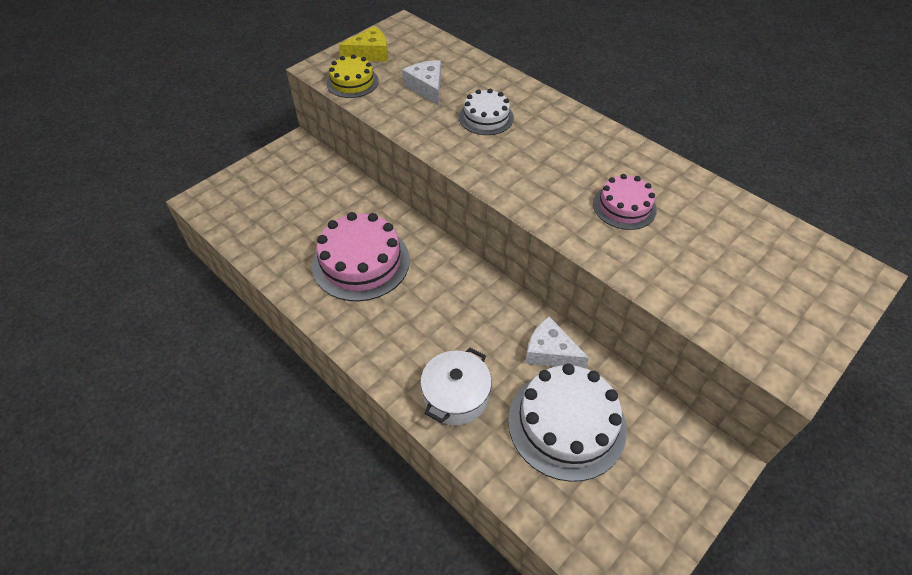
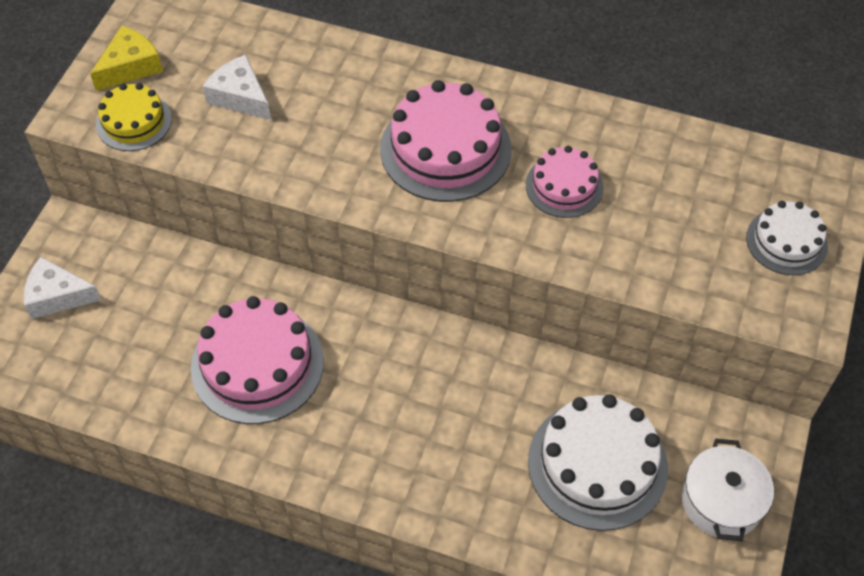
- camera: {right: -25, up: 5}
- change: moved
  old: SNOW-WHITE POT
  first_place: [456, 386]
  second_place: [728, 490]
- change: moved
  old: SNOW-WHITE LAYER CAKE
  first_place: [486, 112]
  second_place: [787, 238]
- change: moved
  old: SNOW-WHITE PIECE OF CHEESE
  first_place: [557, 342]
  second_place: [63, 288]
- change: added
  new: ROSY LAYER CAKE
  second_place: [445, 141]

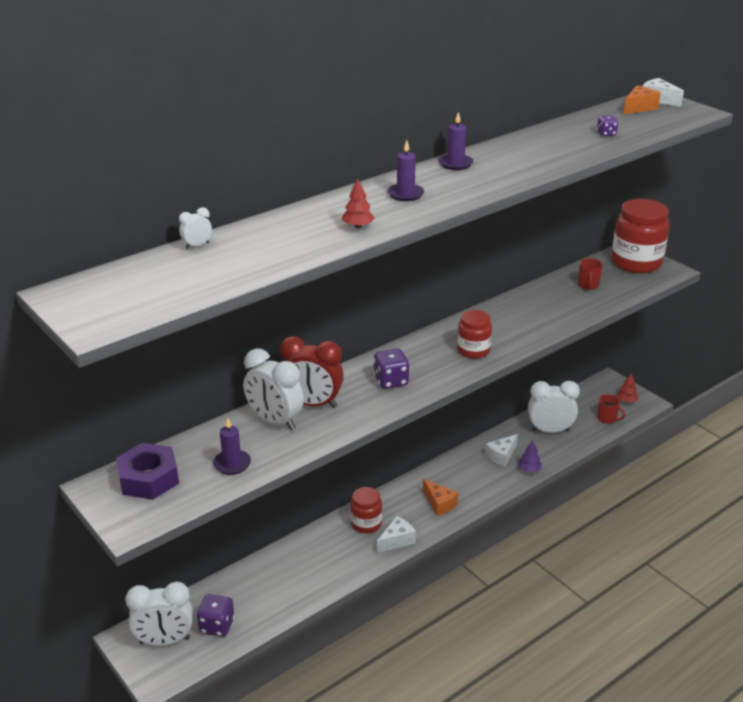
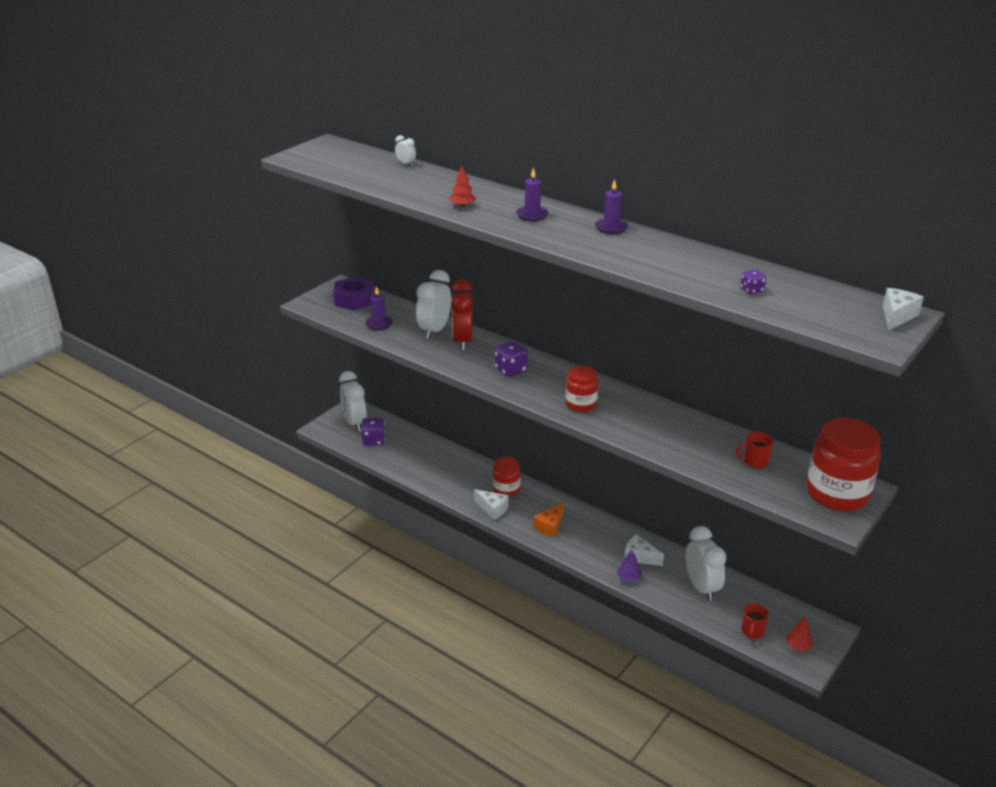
- camera: {right: 75, up: 0}
- change: removed
  old: ORANGE PIECE OF CHEESE
  first_place: [642, 100]

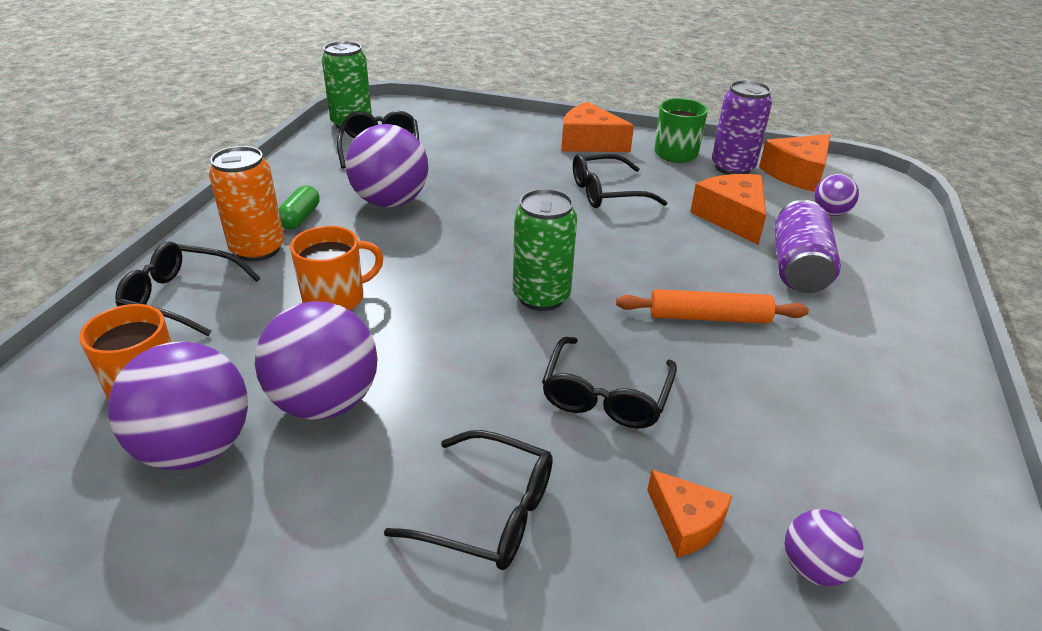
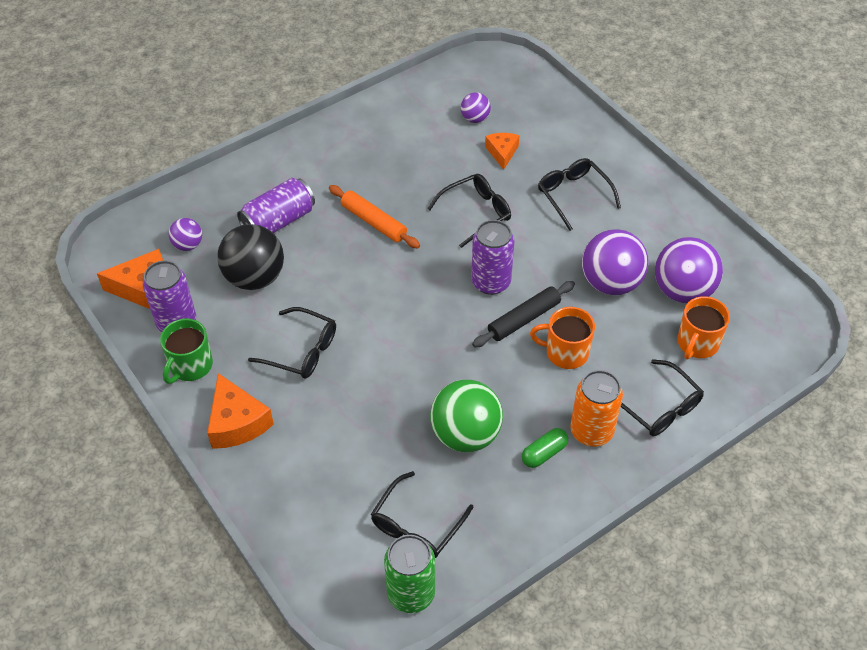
- camera: {right: -140, up: 15}
- change: recoloured
  old: ROYAL PURPLE PLAY BALL
  new: GREEN PLAY BALL
  first_place: [386, 165]
  second_place: [466, 416]
- change: removed
  old: GREEN SODA CAN
  first_place: [545, 250]
- change: replaced
  old: ORANGE PIECE OF CHEESE
  new: EBONY PLAY BALL
  first_place: [728, 209]
  second_place: [250, 257]
- change: added
  new: ROYAL PURPLE SODA CAN
  second_place: [492, 257]
- change: added
  new: EBONY DOUGH ROLLER
  second_place: [523, 314]

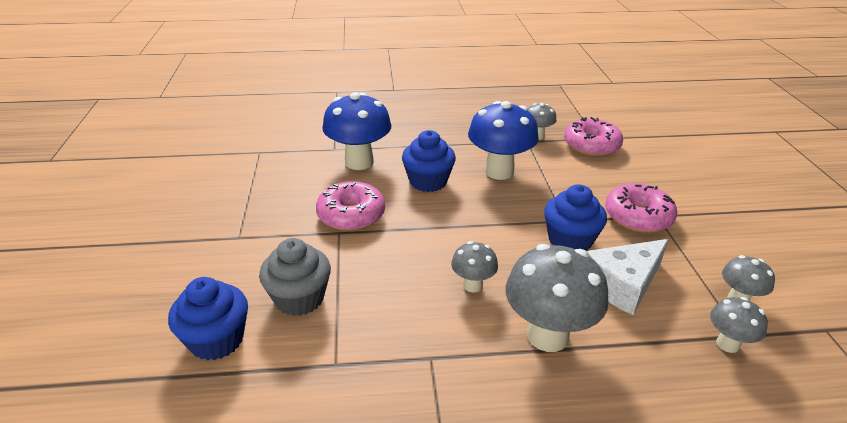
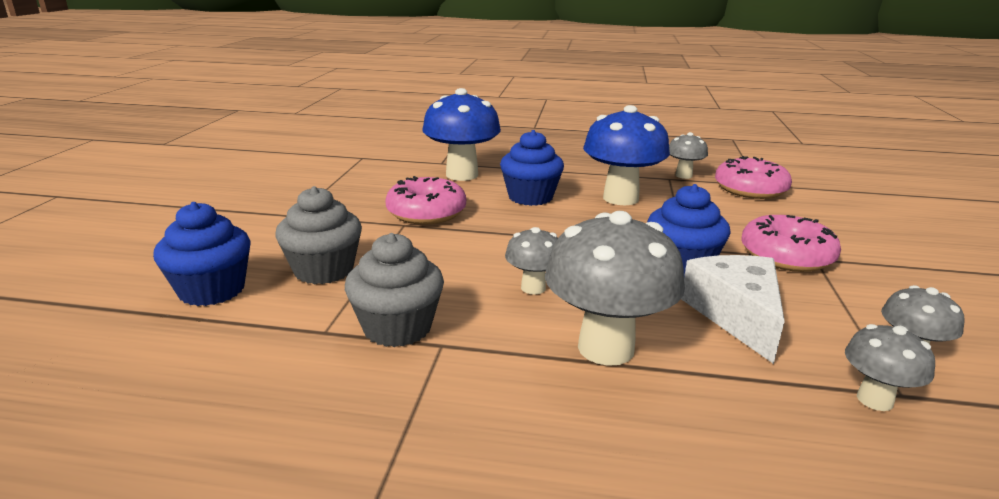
- camera: {right: 15, up: -10}
- change: turned
  old: SNOW-WHITE PIECE OF CHEESE
  first_place: [628, 277]
  second_place: [733, 309]
  degrees: 105
- change: added
  new: GREY FAIRY CAKE
  second_place: [394, 290]

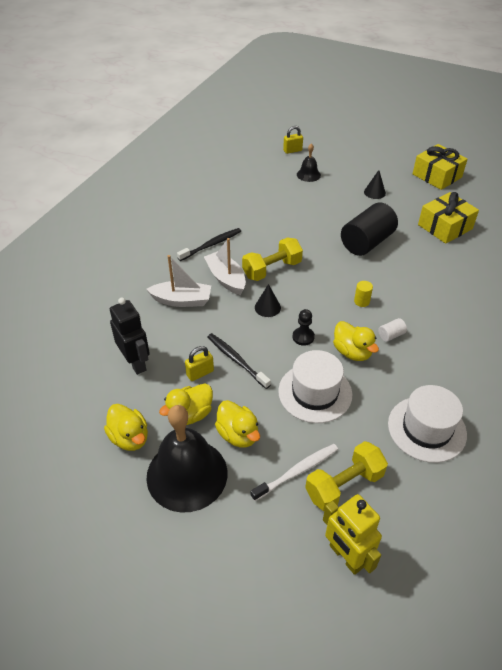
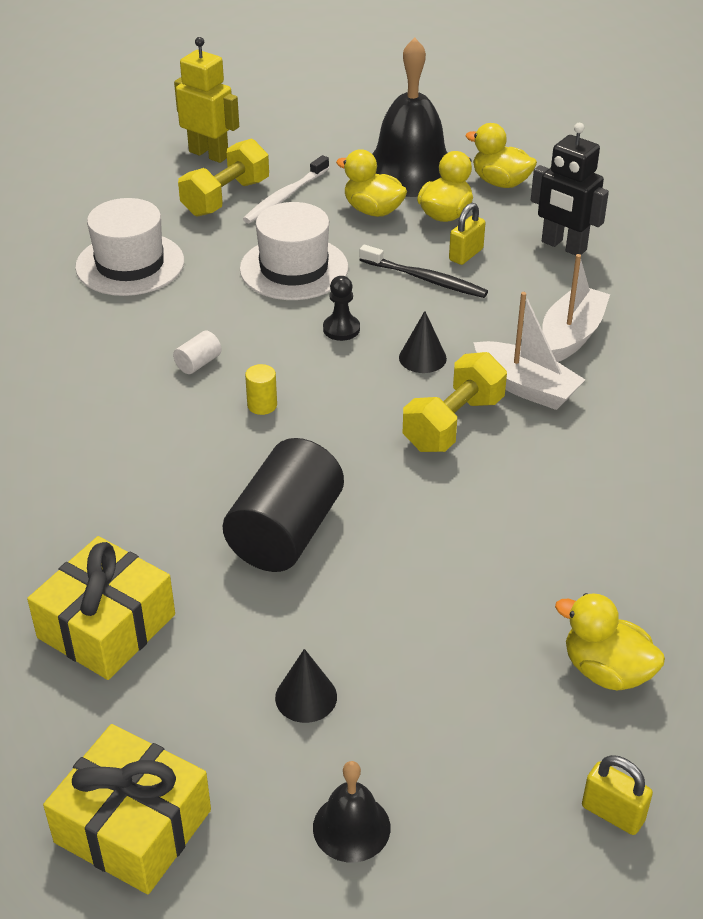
- camera: {right: 160, up: -5}
- change: turned
  old: SNOW-WHITE TOY BOAT
  first_place: [178, 281]
  second_place: [576, 308]
  degrees: 135
- change: removed
  old: EBONY TOOTH BRUSH
  first_place: [209, 244]
- change: turned
  old: GOLDEN LOCK
  first_place: [293, 140]
  second_place: [617, 795]
  degrees: 75
- change: moved
  old: EBONY HAND BELL
  first_place: [309, 163]
  second_place: [351, 811]
- change: moved
  old: GOLDEN DUCK
  first_place: [356, 341]
  second_place: [610, 641]

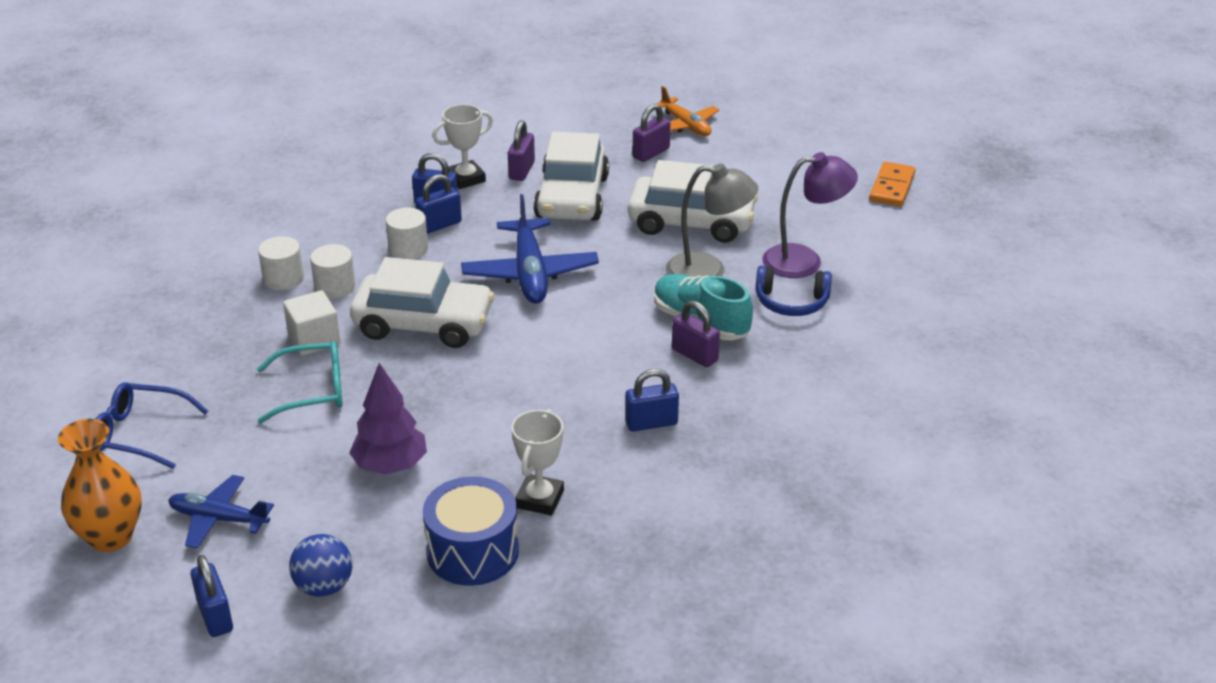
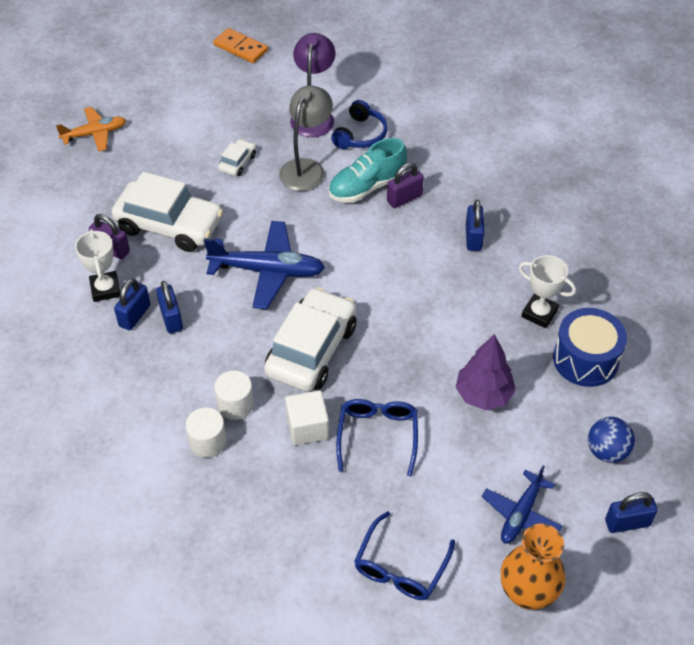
- camera: {right: -75, up: 15}
- change: recoloured
  old: TEAL SPECTACLES
  new: ROYAL BLUE SPECTACLES
  first_place: [300, 382]
  second_place: [377, 438]
- change: removed
  old: SNOW-WHITE SOLID CYLINDER
  first_place: [407, 233]
- change: resized
  old: SNOW-WHITE AUTOMOBILE
  first_place: [693, 201]
  second_place: [237, 157]
  factor: 0.45
- change: removed
  old: ROYAL PURPLE LOCK
  first_place: [651, 133]

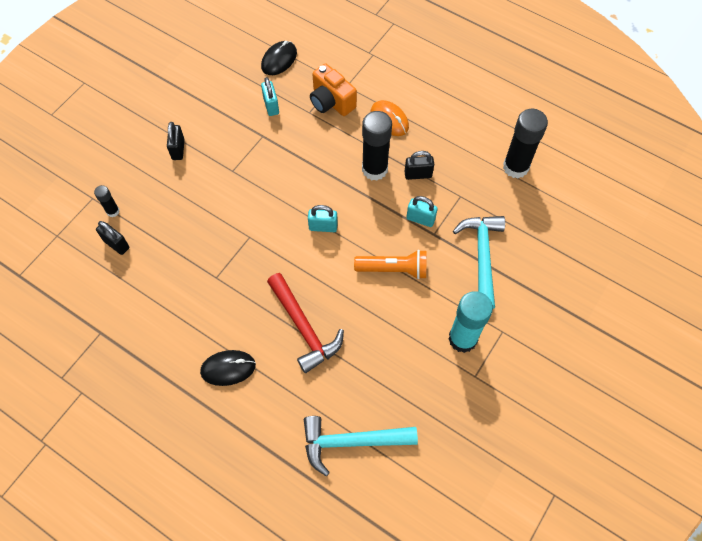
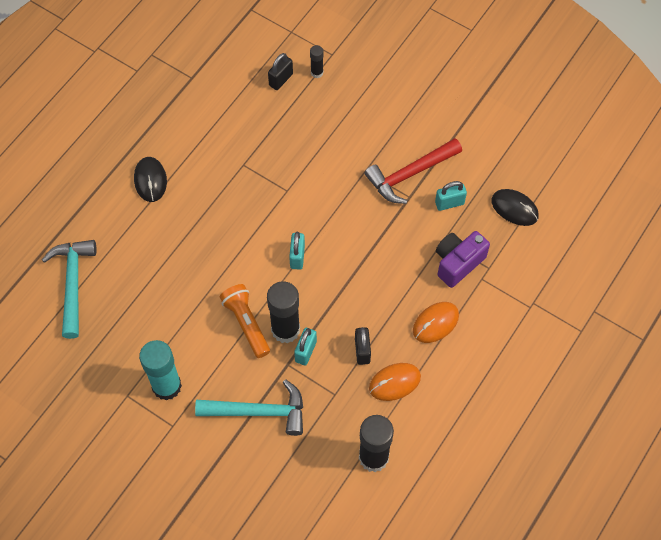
- camera: {right: 90, up: 0}
- change: removed
  old: EBONY LOCK
  first_place: [176, 141]
- change: moved
  old: RED HAMMER
  first_place: [305, 323]
  second_place: [413, 171]
- change: recoloured
  old: ORANGE CAMERA
  new: ROYAL PURPLE CAMERA
  first_place: [333, 89]
  second_place: [463, 259]
- change: turned
  old: ORANGE TORCH
  first_place: [390, 264]
  second_place: [245, 321]
  degrees: 150
- change: moved
  old: EBONY GLUE
  first_place: [377, 146]
  second_place: [283, 312]
- change: added
  new: ORANGE COMPUTER MOUSE
  second_place: [395, 382]

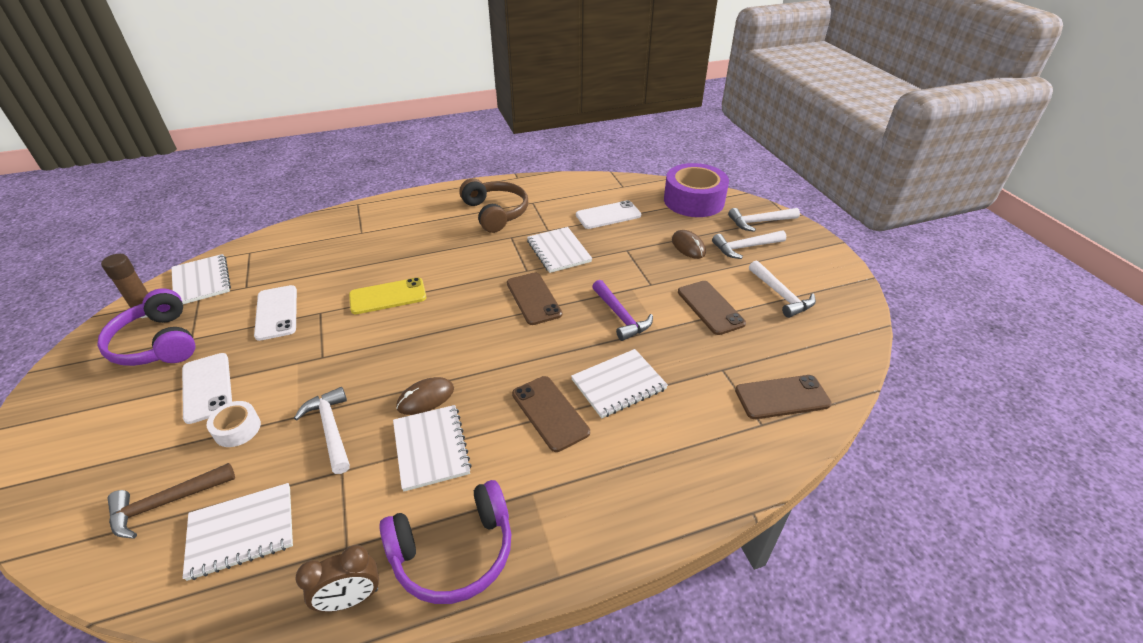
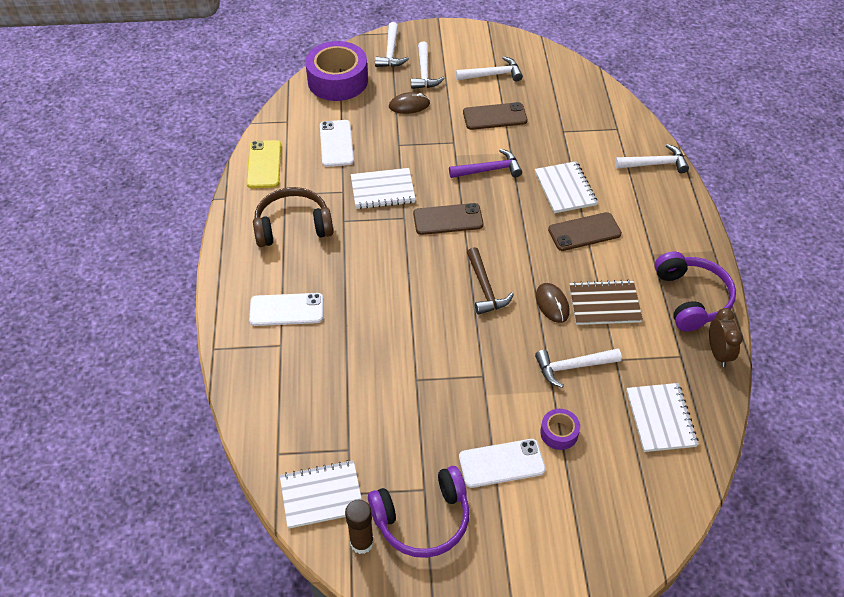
- camera: {right: -75, up: 10}
- change: moved
  old: RUSSET HAMMER
  first_place: [171, 500]
  second_place: [490, 281]
- change: recoloured
  old: SNOW-WHITE ROLL OF TAPE
  new: ROYAL PURPLE ROLL OF TAPE
  first_place: [234, 424]
  second_place: [560, 429]
- change: moved
  old: SNOW-WHITE MOBILE PHONE
  first_place: [275, 313]
  second_place: [286, 309]
- change: moved
  old: GOLDEN MOBILE PHONE
  first_place: [387, 295]
  second_place: [263, 164]
- change: recoloured
  old: SNOW-WHITE EXERCISE BOOK
  new: RUSSET EXERCISE BOOK
  first_place: [432, 448]
  second_place: [606, 302]
- change: removed
  old: RUSSET MOBILE PHONE
  first_place: [783, 397]
- change: added
  new: SNOW-WHITE HAMMER
  second_place: [652, 158]

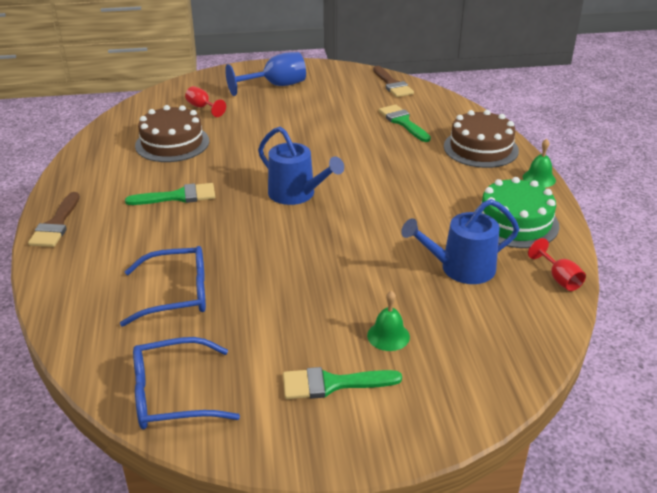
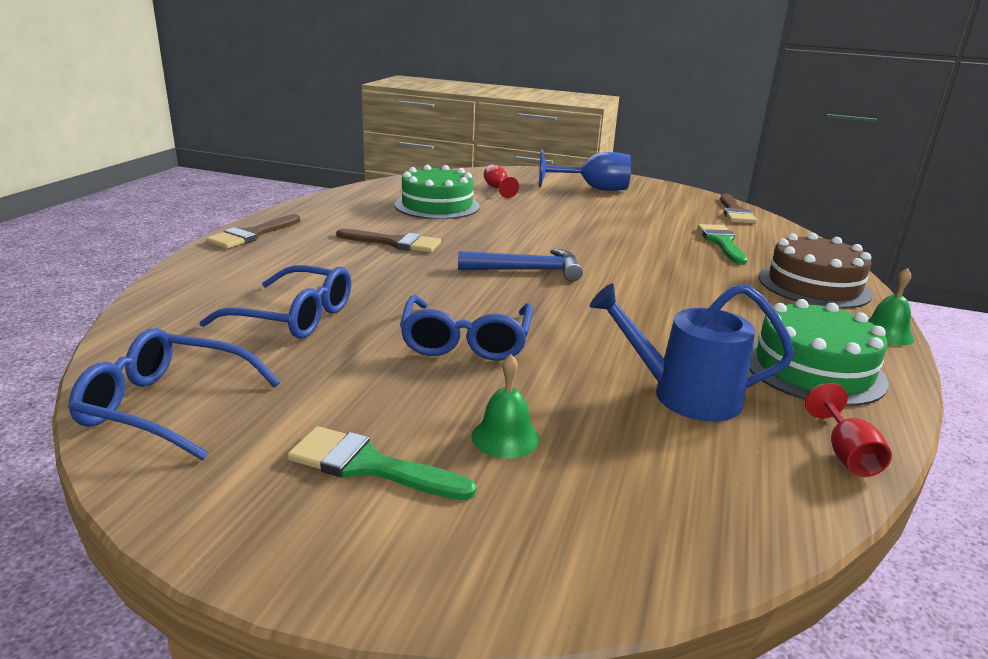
- camera: {right: 25, up: -10}
- change: recoloured
  old: GREEN PAINTBRUSH
  new: RUSSET PAINTBRUSH
  first_place: [170, 194]
  second_place: [388, 241]
- change: recoloured
  old: RUSSET LAYER CAKE
  new: GREEN LAYER CAKE
  first_place: [172, 133]
  second_place: [437, 192]
- change: replaced
  old: ROYAL BLUE WATERING POT
  new: ROYAL BLUE HAMMER
  first_place: [301, 166]
  second_place: [520, 264]
- change: added
  new: ROYAL BLUE SPECTACLES
  second_place: [466, 328]

